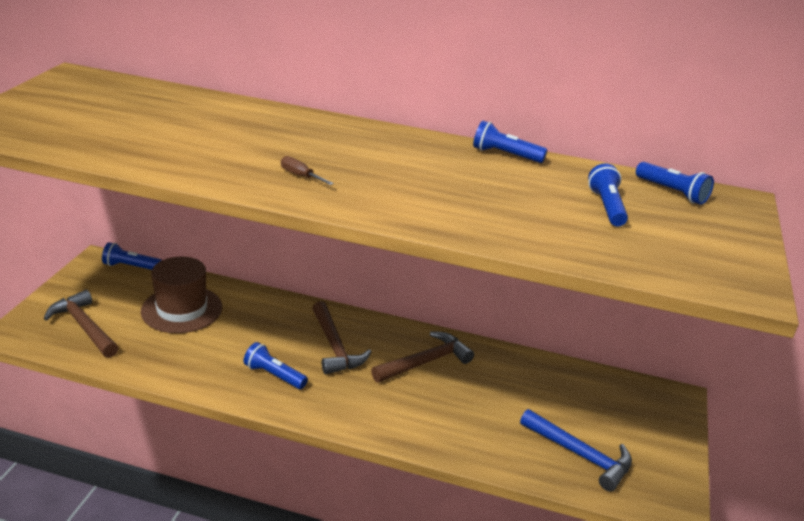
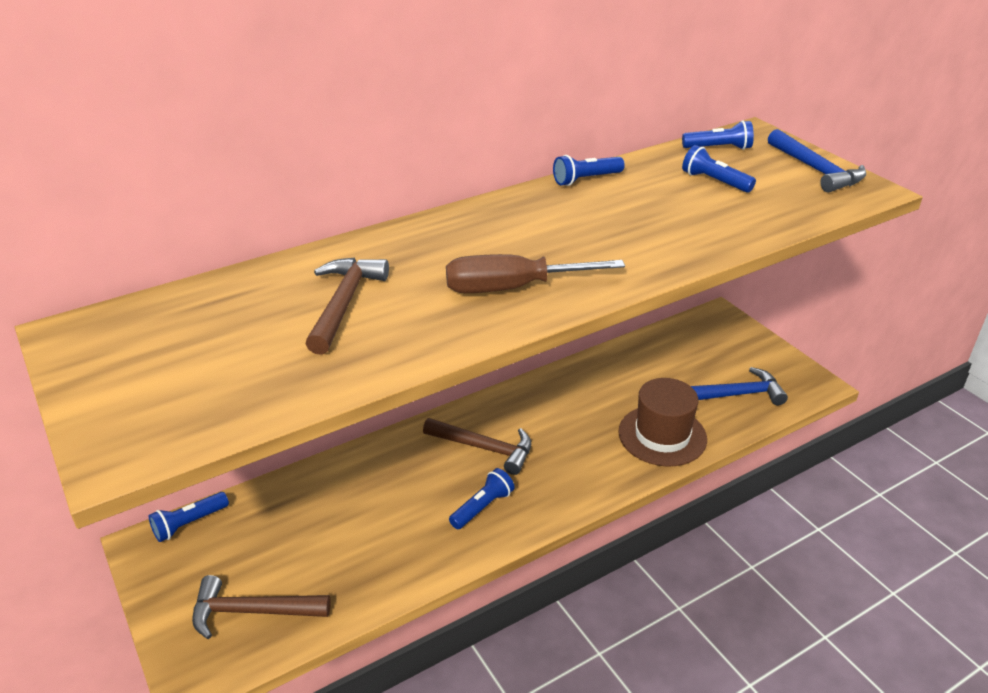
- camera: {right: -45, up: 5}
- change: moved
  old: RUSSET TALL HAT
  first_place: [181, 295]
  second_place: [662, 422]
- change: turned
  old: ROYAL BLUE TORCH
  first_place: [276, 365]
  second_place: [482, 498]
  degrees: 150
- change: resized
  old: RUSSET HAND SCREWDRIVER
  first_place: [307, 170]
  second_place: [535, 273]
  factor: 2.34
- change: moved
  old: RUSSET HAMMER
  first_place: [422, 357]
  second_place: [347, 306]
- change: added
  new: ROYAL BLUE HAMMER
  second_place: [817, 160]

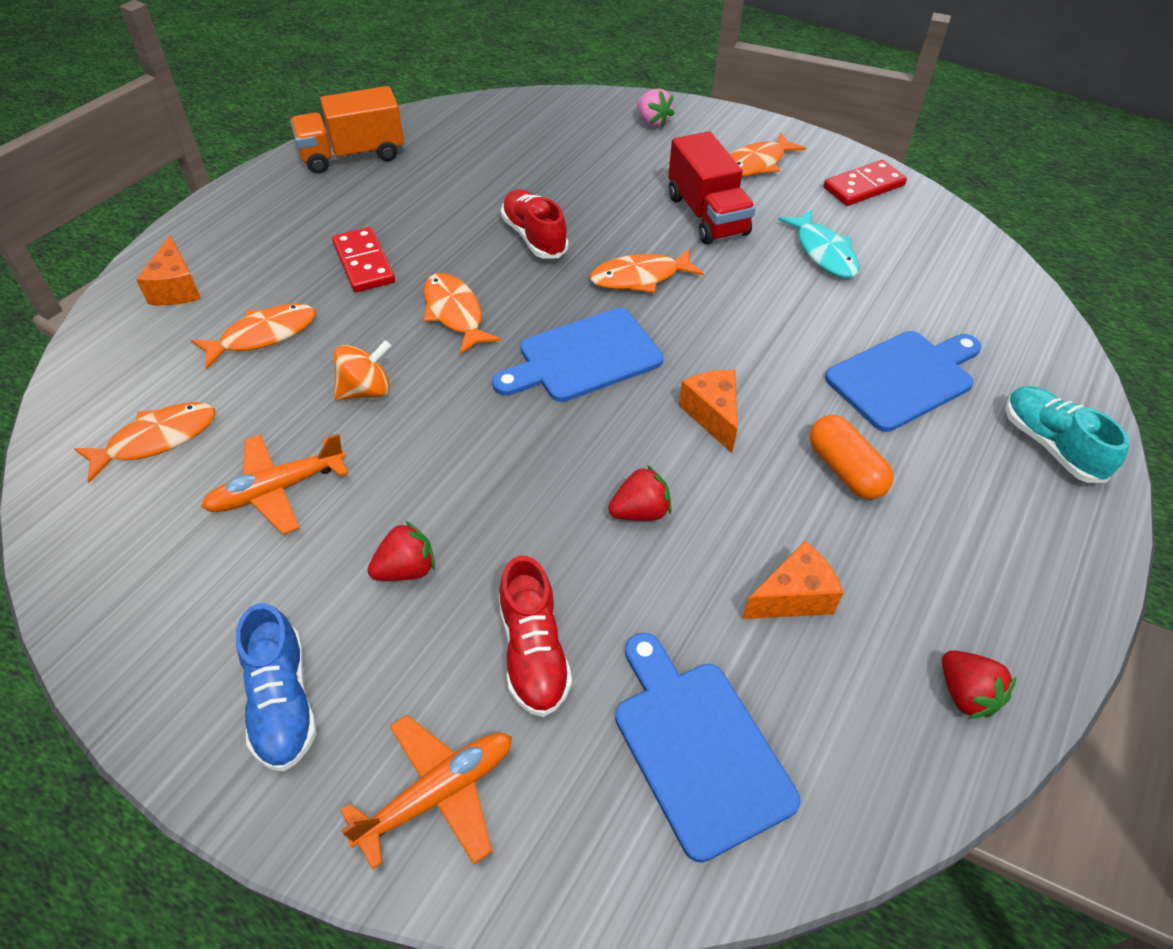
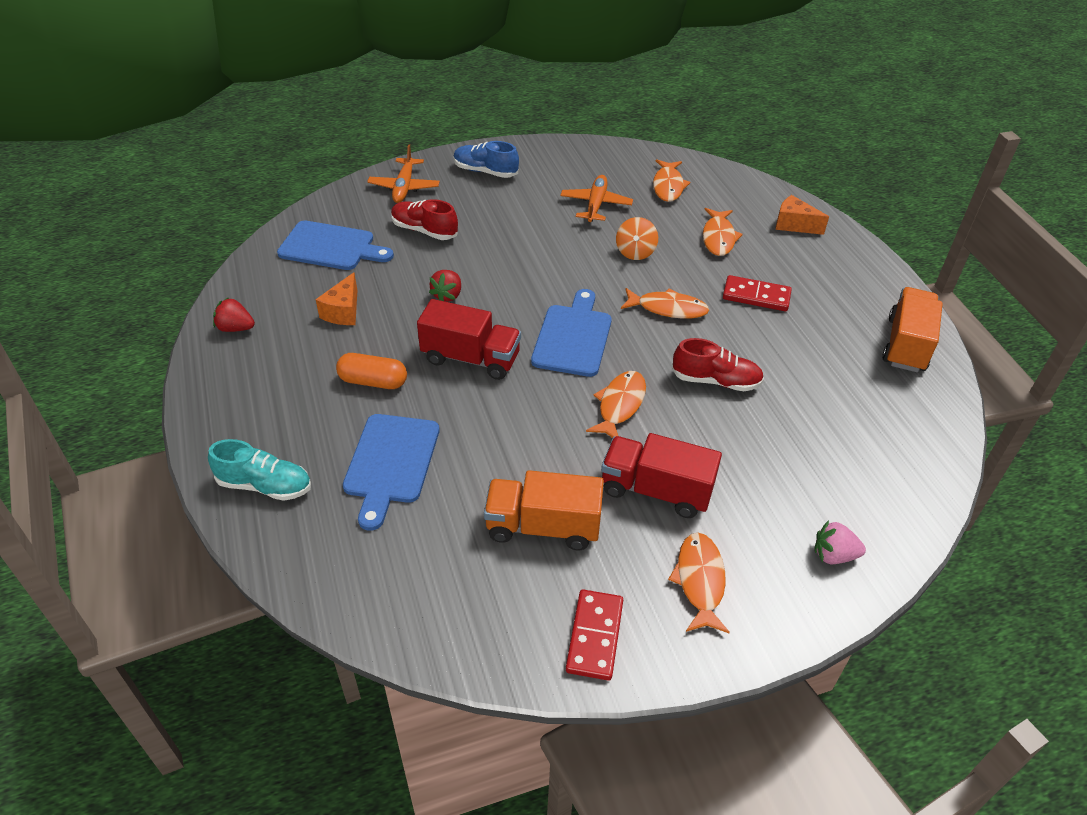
- camera: {right: 130, up: -5}
- change: removed
  old: RED BERRY
  first_place: [401, 551]
- change: replaced
  old: ORANGE PIECE OF CHEESE
  new: RED TOY TRUCK
  first_place: [708, 411]
  second_place: [469, 339]
- change: replaced
  old: TEAL FISH
  new: ORANGE TOY TRUCK
  first_place: [818, 243]
  second_place: [544, 510]

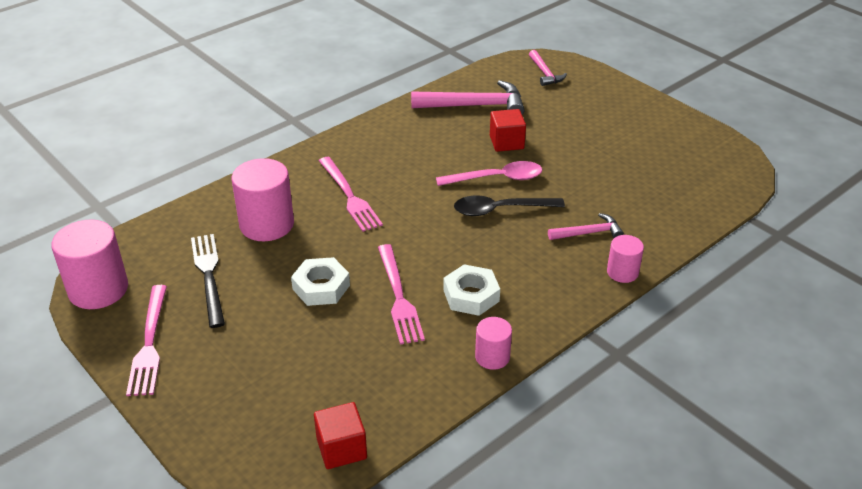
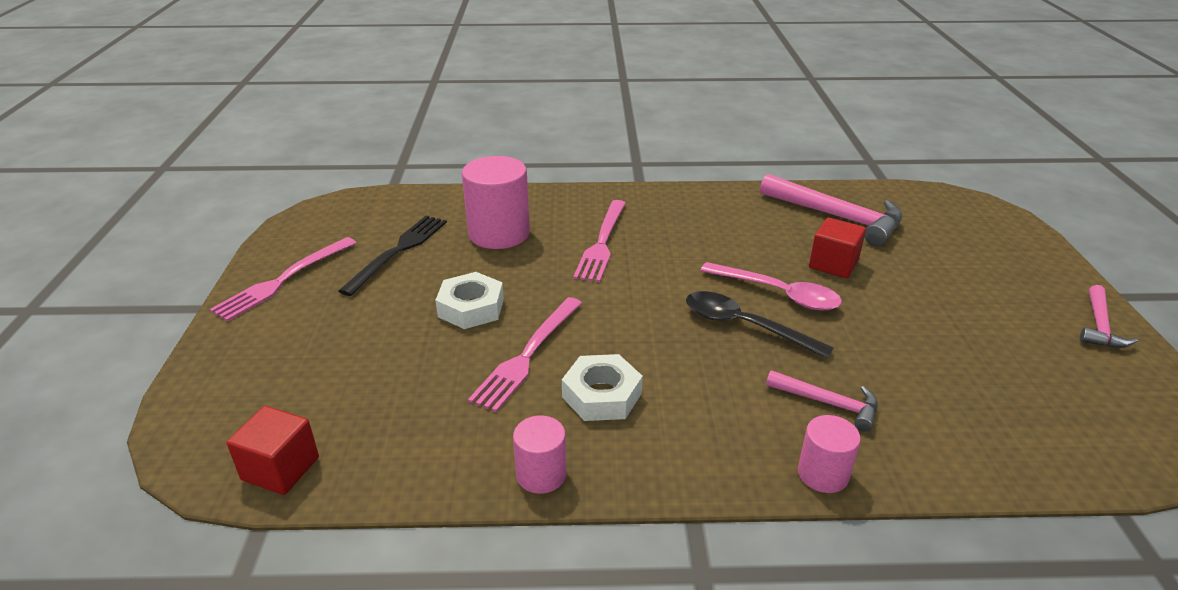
- camera: {right: 40, up: -5}
- change: removed
  old: ROSY SOLID CYLINDER
  first_place: [89, 264]
- change: moved
  old: ROSY HAMMER
  first_place: [548, 68]
  second_place: [1109, 316]

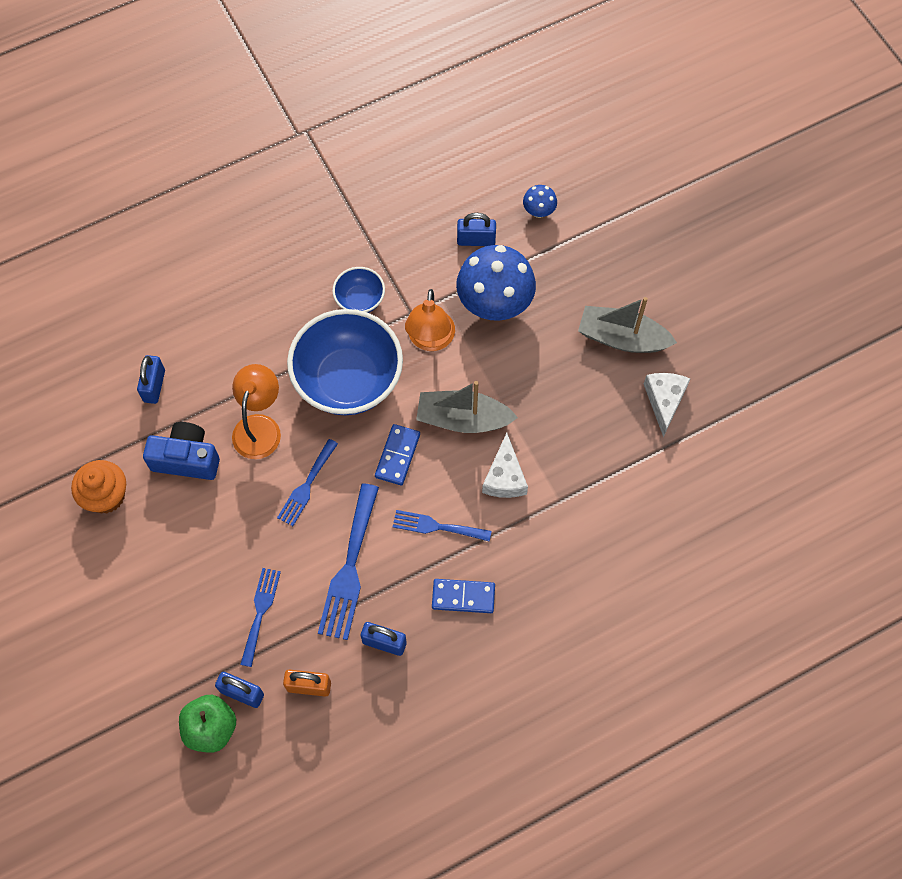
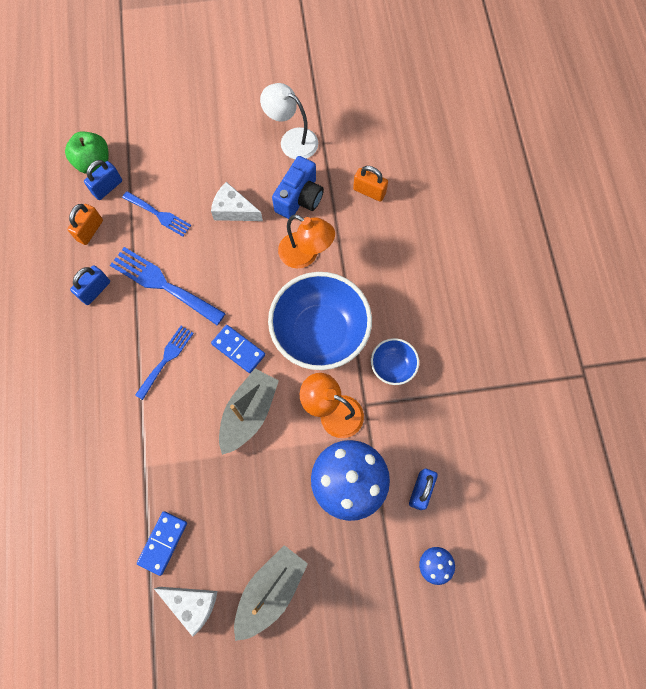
- camera: {right: 110, up: 5}
- change: replaced
  old: ORANGE FAIRY CAKE
  new: SNOW-WHITE READING LAMP
  first_place: [98, 487]
  second_place: [289, 121]
- change: recoloured
  old: ROYAL BLUE LOCK
  new: ORANGE LOCK
  first_place: [151, 379]
  second_place: [370, 184]
- change: removed
  old: ROYAL BLUE FORK
  first_place: [307, 482]
- change: moved
  old: ROYAL BLUE DOMINO
  first_place: [463, 596]
  second_place: [162, 543]
- change: moved
  old: SNOW-WHITE PIECE OF CHEESE
  first_place: [505, 465]
  second_place: [237, 201]

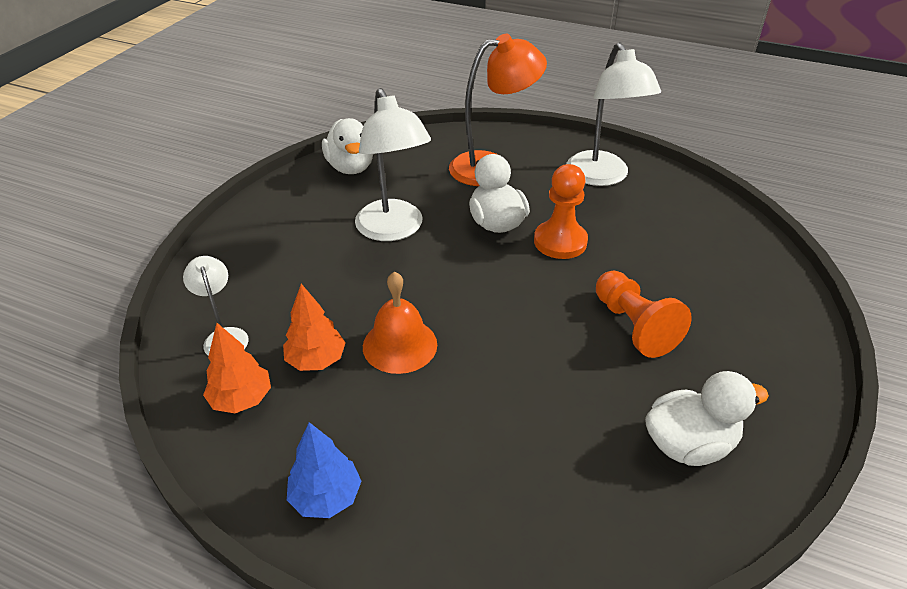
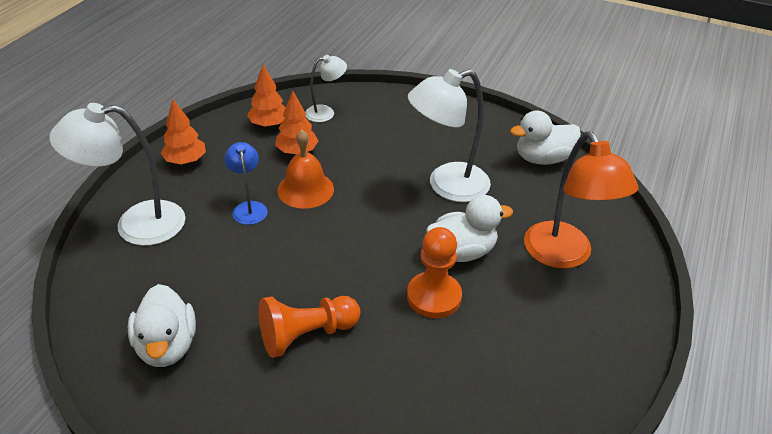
- camera: {right: 90, up: 0}
- change: recoloured
  old: ROYAL BLUE FIR TREE
  new: ORANGE FIR TREE
  first_place: [324, 470]
  second_place: [183, 132]
- change: moved
  old: SNOW-WHITE READING LAMP
  first_place: [613, 114]
  second_place: [117, 174]
- change: added
  new: ROYAL BLUE READING LAMP
  second_place: [246, 183]

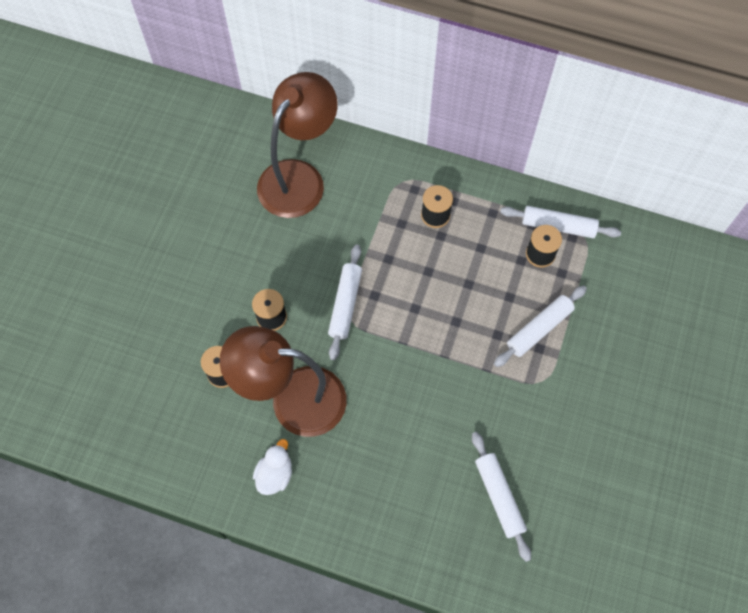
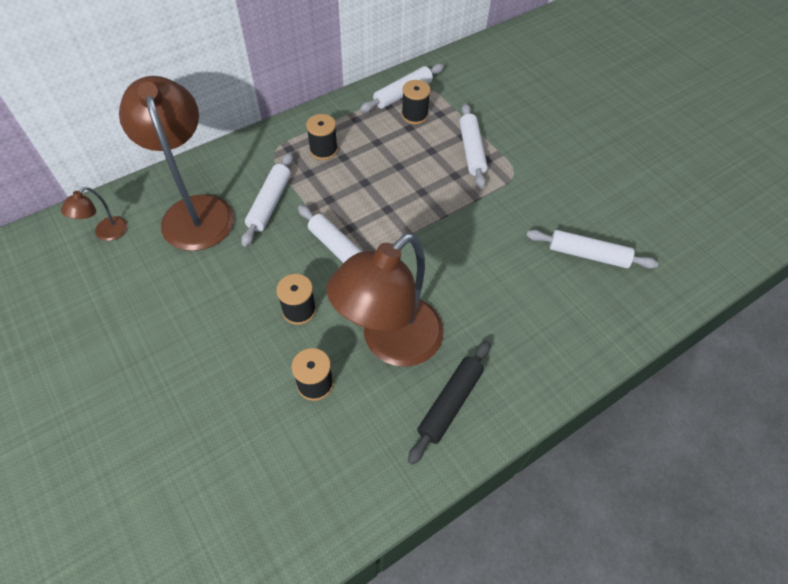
- camera: {right: -55, up: -10}
- change: replaced
  old: SNOW-WHITE DUCK
  new: EBONY DOUGH ROLLER
  first_place: [272, 467]
  second_place: [449, 402]
- change: added
  new: RUSSET READING LAMP
  second_place: [94, 214]
- change: added
  new: SNOW-WHITE DOUGH ROLLER
  second_place: [267, 199]

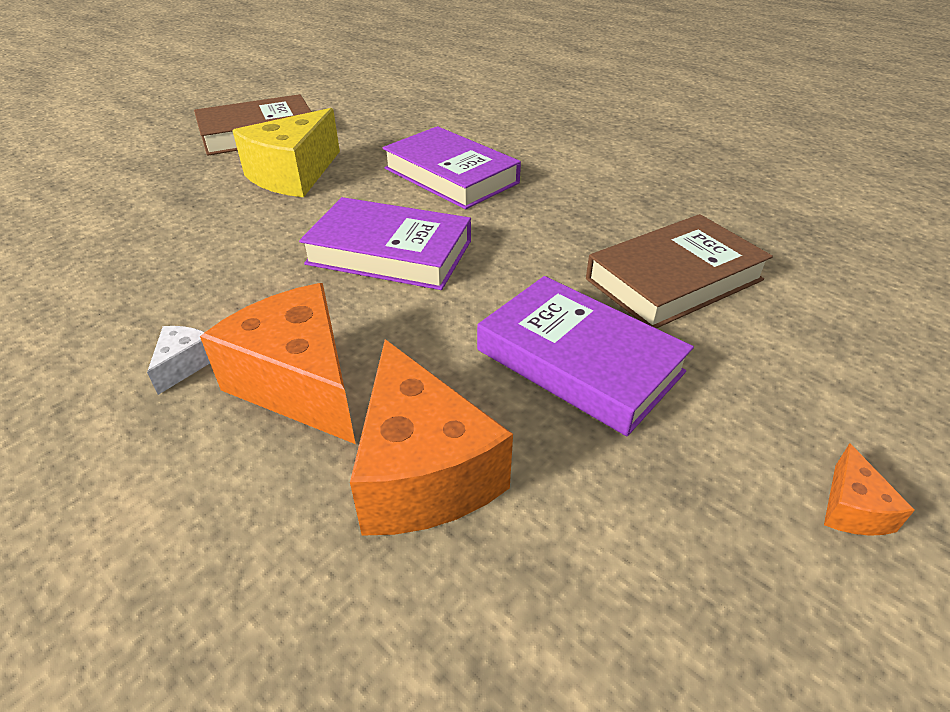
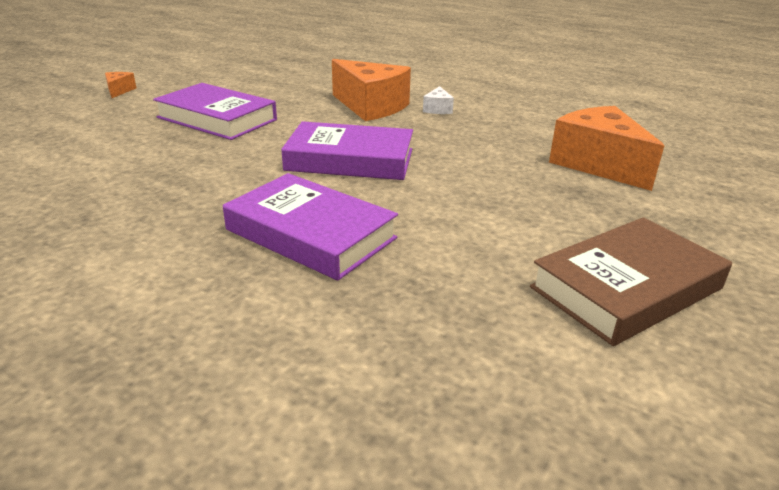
- camera: {right: 170, up: -10}
- change: removed
  old: GOLDEN PIECE OF CHEESE
  first_place: [286, 152]
- change: moved
  old: ORANGE PIECE OF CHEESE
  first_place: [431, 437]
  second_place: [606, 148]
- change: removed
  old: RUSSET HARDBACK
  first_place: [679, 271]

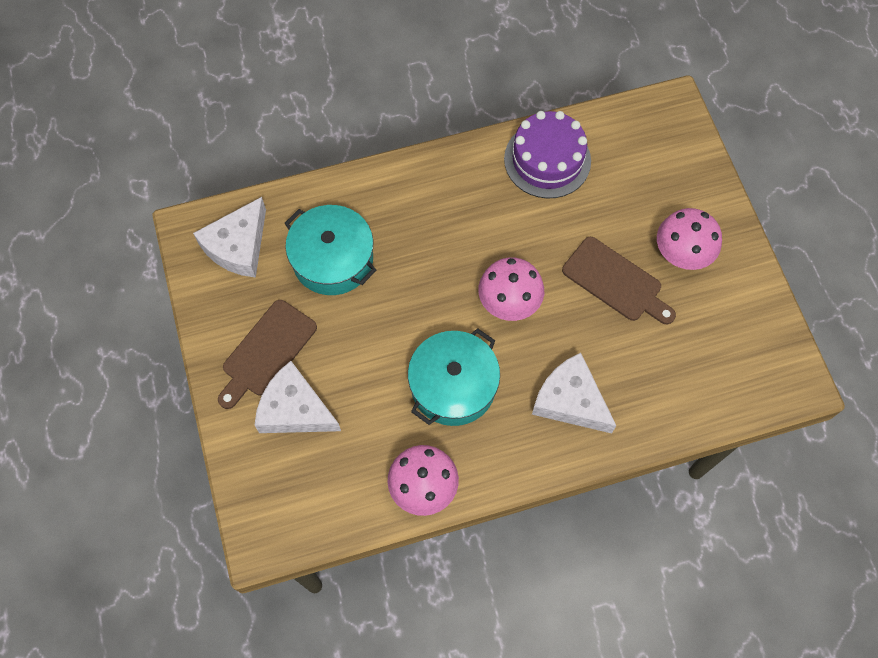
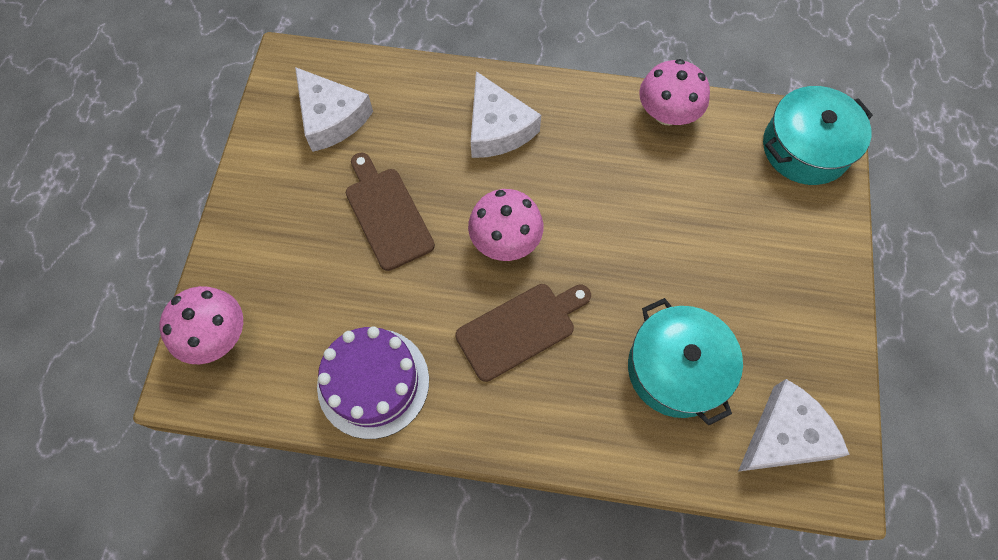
- camera: {right: -155, up: 0}
- change: moved
  old: RUSSET CUTTING BOARD
  first_place: [267, 354]
  second_place: [523, 333]
- change: moved
  old: SNOW-WHITE PIECE OF CHEESE
  first_place: [297, 397]
  second_place: [334, 109]
- change: moved
  old: TEAL POT
  first_place: [454, 377]
  second_place: [818, 135]
- change: moved
  old: ROSY FUNGUS
  first_place: [689, 239]
  second_place: [201, 325]

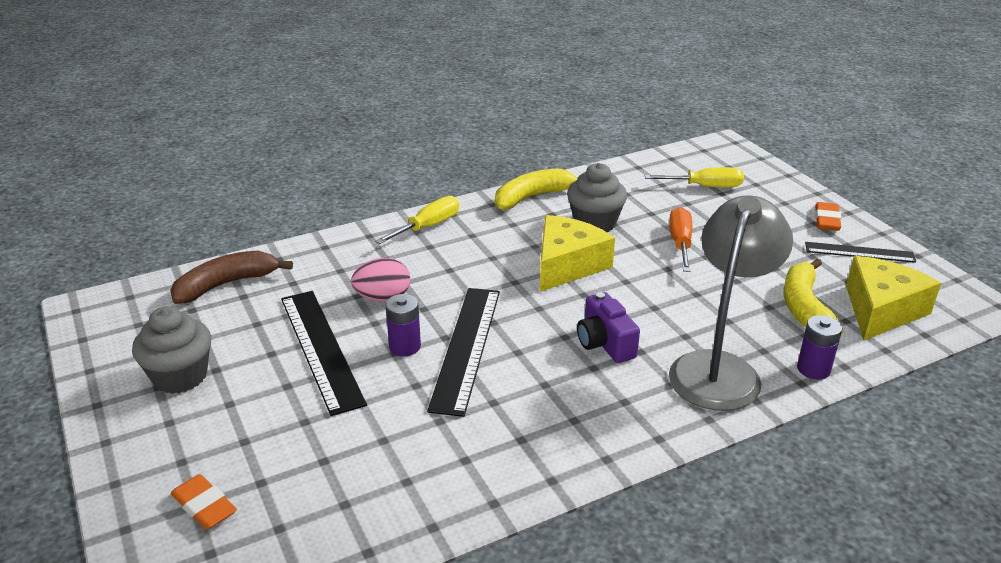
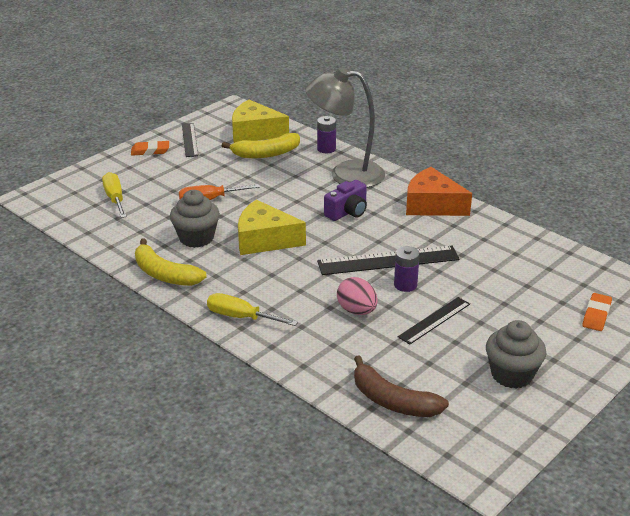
- camera: {right: -110, up: 0}
- change: resized
  old: EBONY RULER
  first_place: [324, 353]
  second_place: [434, 321]
  factor: 0.61
- change: added
  new: ORANGE PIECE OF CHEESE
  second_place: [439, 191]

